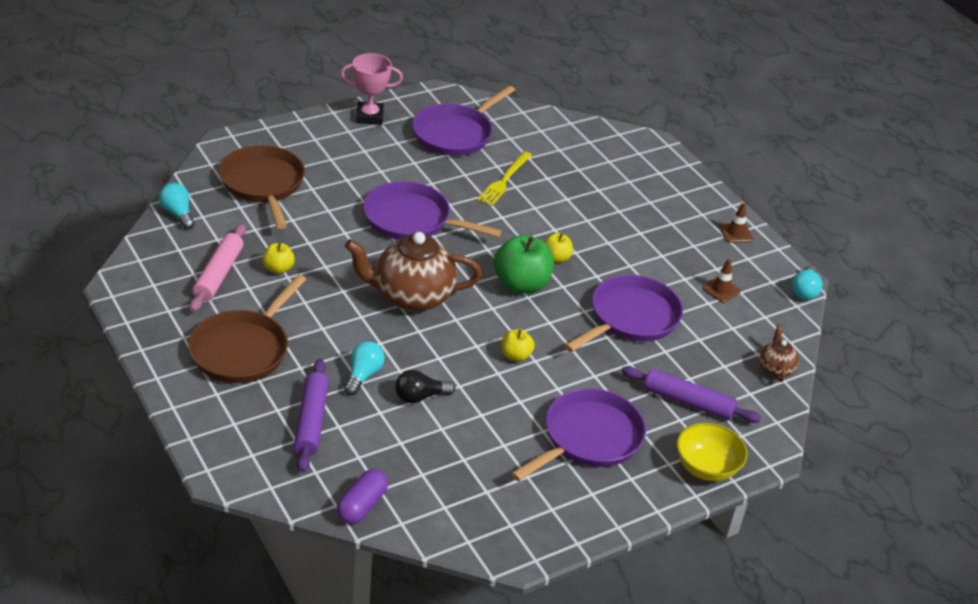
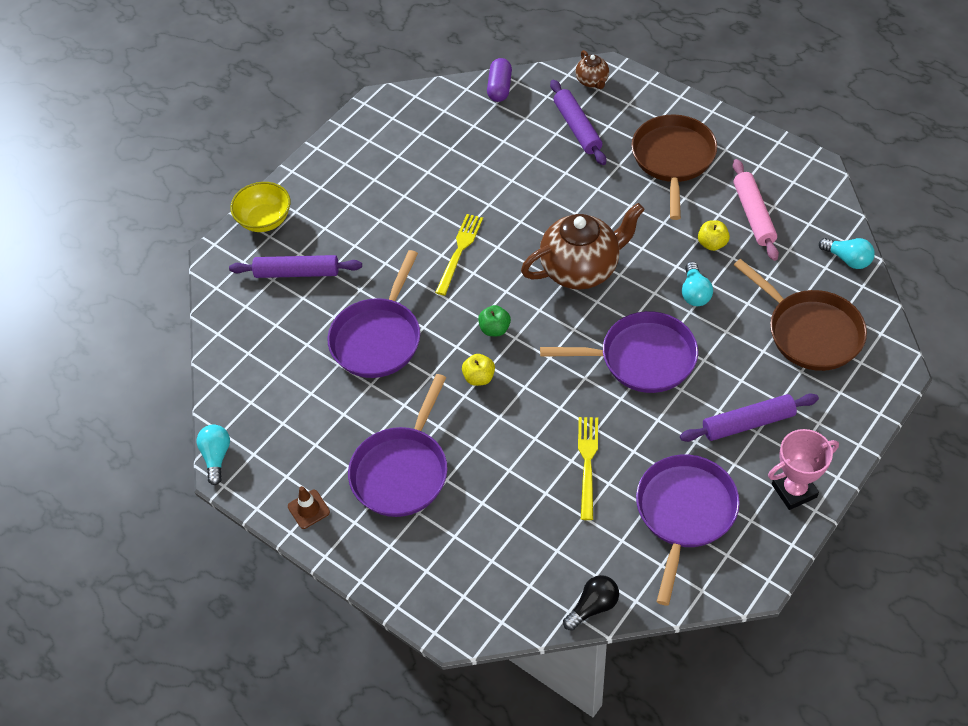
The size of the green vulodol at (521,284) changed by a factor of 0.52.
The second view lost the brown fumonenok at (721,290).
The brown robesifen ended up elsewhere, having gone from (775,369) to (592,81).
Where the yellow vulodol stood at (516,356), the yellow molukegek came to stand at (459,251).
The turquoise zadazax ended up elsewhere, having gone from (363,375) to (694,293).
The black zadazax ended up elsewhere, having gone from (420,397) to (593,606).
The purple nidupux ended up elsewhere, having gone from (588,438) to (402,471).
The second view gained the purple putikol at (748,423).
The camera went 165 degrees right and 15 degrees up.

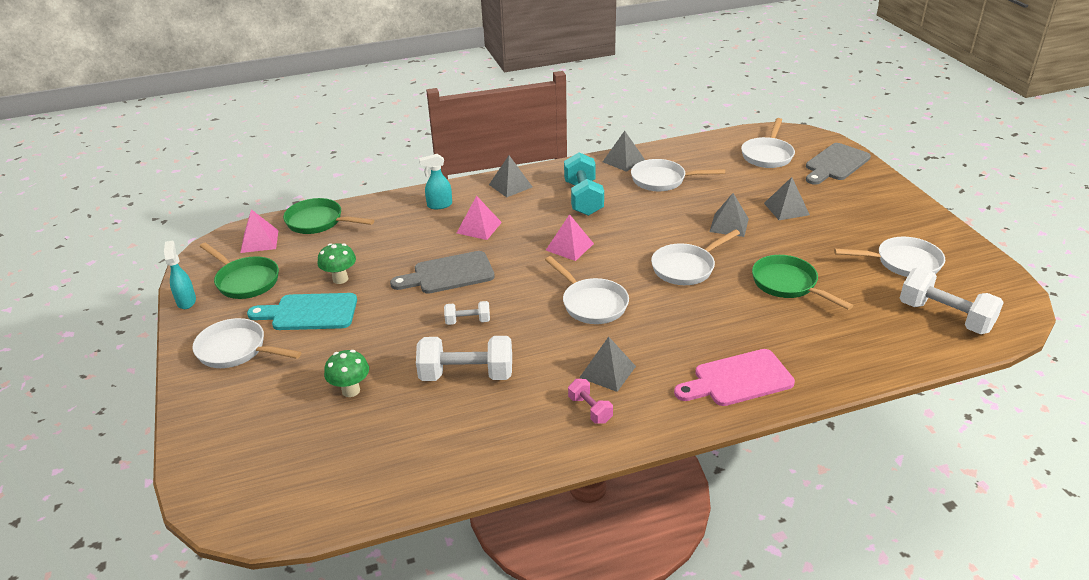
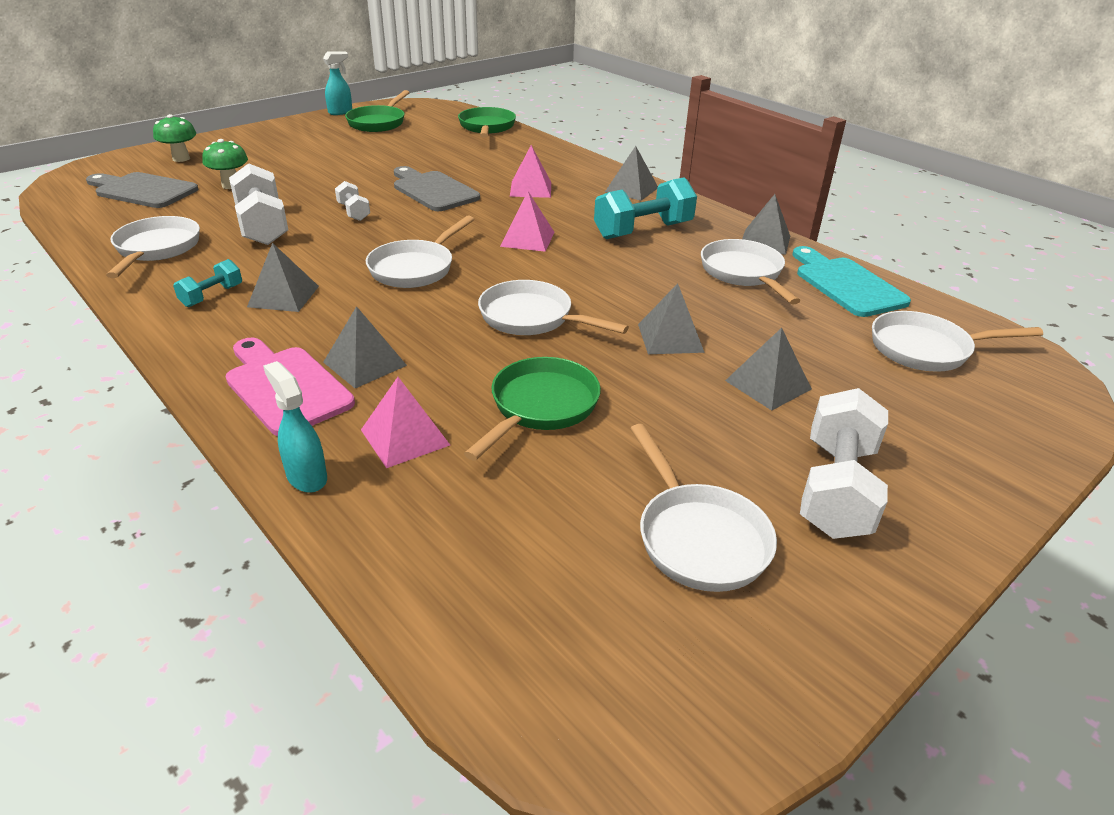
The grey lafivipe ended up elsewhere, having gone from (835,164) to (143,190).
The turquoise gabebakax ended up elsewhere, having gone from (439,205) to (306,477).
The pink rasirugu ended up elsewhere, having gone from (259,241) to (405,437).
The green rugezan ended up elsewhere, having gone from (340,279) to (181,159).
The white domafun ended up elsewhere, having gone from (945,317) to (836,489).
The turquoise lafivipe ended up elsewhere, having gone from (309,312) to (846,284).
The white nidupux ended up elsewhere, having gone from (236,350) to (156,249).
What was the pink domafun at (590,409) turned into the turquoise domafun at (212,296).
The second view gained the grey rasirugu at (365,364).
The camera went 65 degrees right and 0 degrees up.

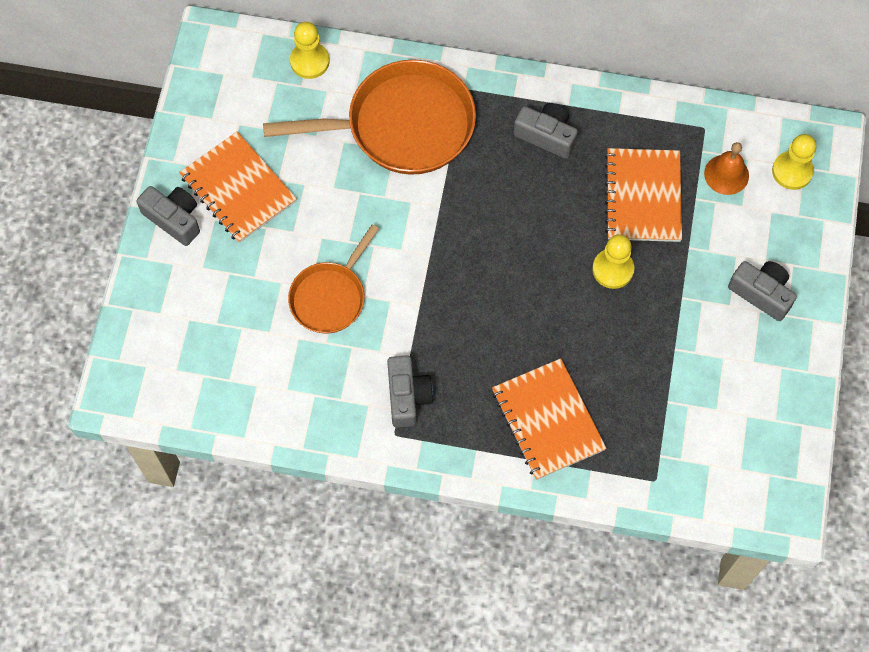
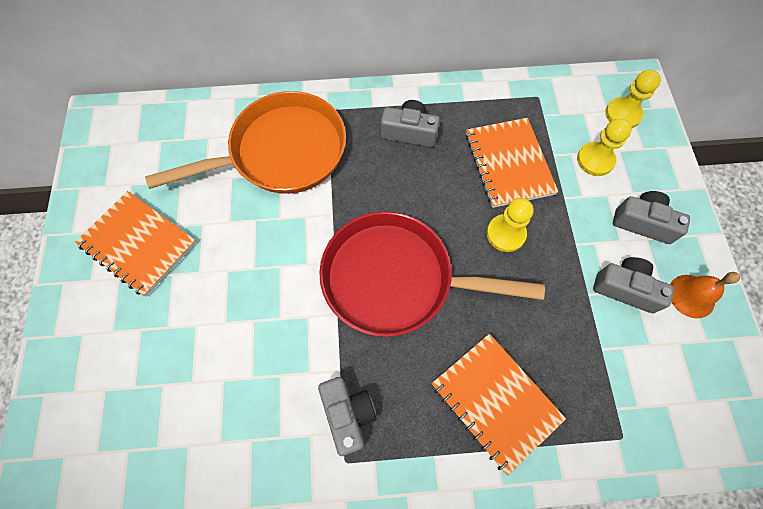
The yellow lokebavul ended up elsewhere, having gone from (309,61) to (595,160).
The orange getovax ended up elsewhere, having gone from (726,174) to (691,296).
The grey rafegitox ended up elsewhere, having gone from (174,219) to (625,288).
The second view lost the orange nidupux at (330,296).
The second view gained the red nidupux at (396,279).
The camera went 15 degrees left and 0 degrees up.

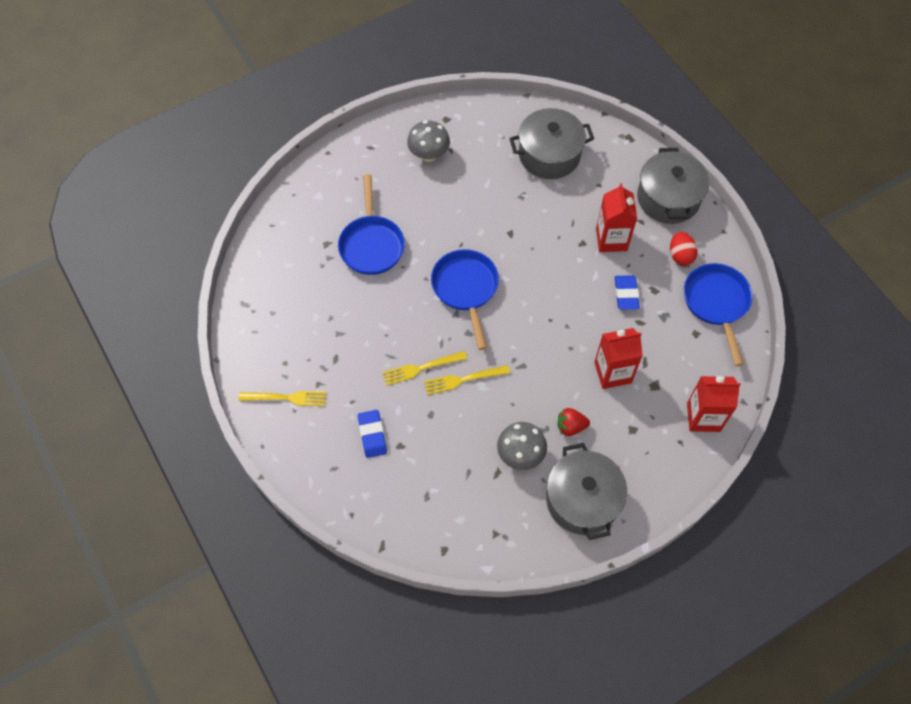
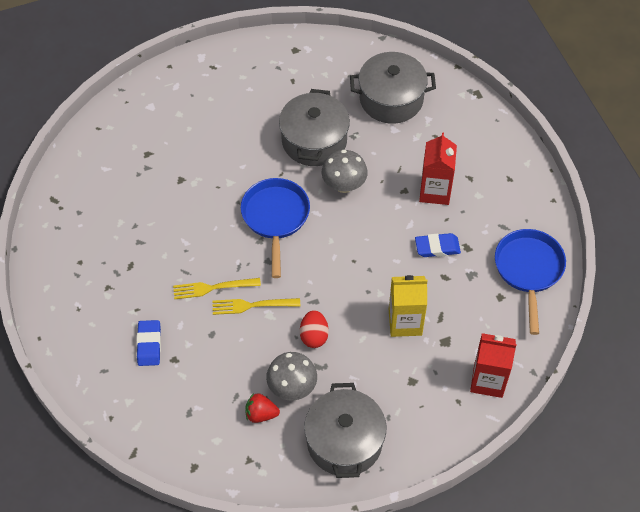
The grey rugezan ended up elsewhere, having gone from (429,155) to (344,185).
The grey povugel ended up elsewhere, having gone from (668,198) to (314,141).
The second view lost the blue nidupux at (371,244).
The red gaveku ended up elsewhere, having gone from (680,255) to (314,336).
The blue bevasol at (626,294) ended up facing another way, 75 degrees clockwise from before.
What was the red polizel at (612,372) turned into the yellow polizel at (405,322).
The second view lost the yellow molukegek at (287,398).
The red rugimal ended up elsewhere, having gone from (570,426) to (261,414).
The camera went 10 degrees right and 5 degrees down.

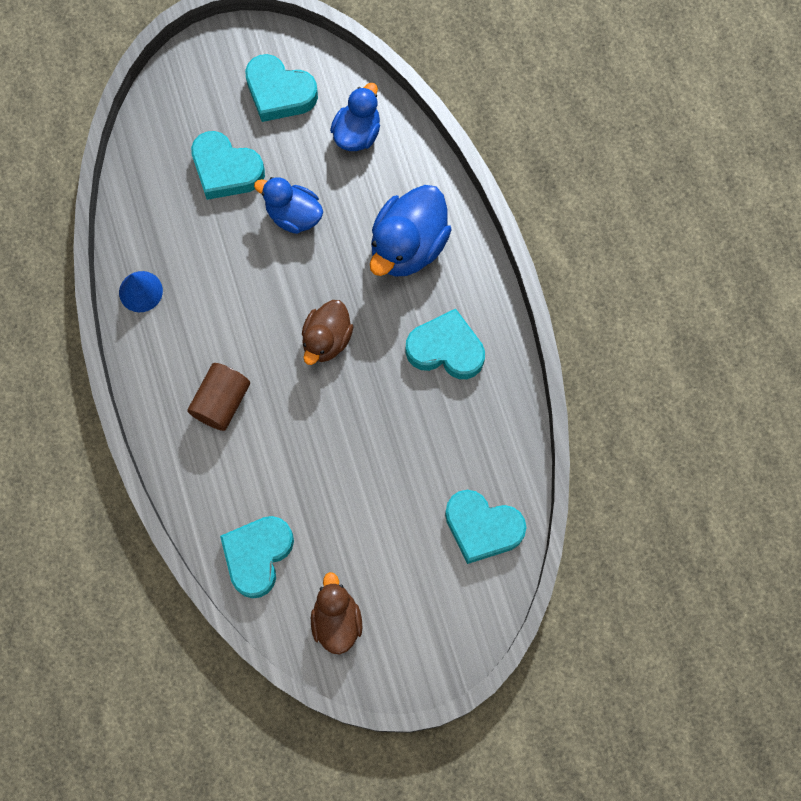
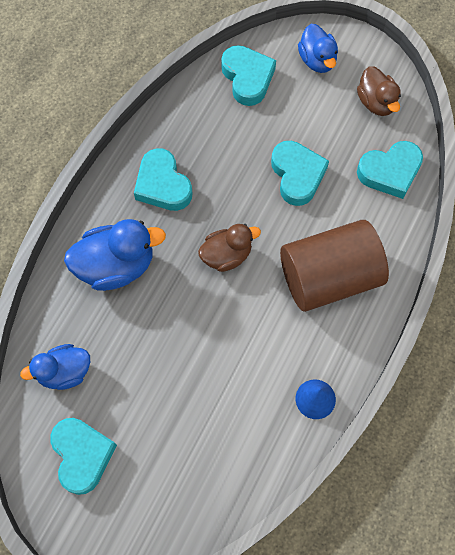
The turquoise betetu ended up elsewhere, having gone from (226,170) to (297,175).
The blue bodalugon ended up elsewhere, having gone from (293,215) to (317,60).
The size of the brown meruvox at (221,402) changed by a factor of 1.84.
The brown bodalugon at (336,620) ended up facing another way, 60 degrees counterclockwise from before.
The camera went 135 degrees left and 5 degrees down.

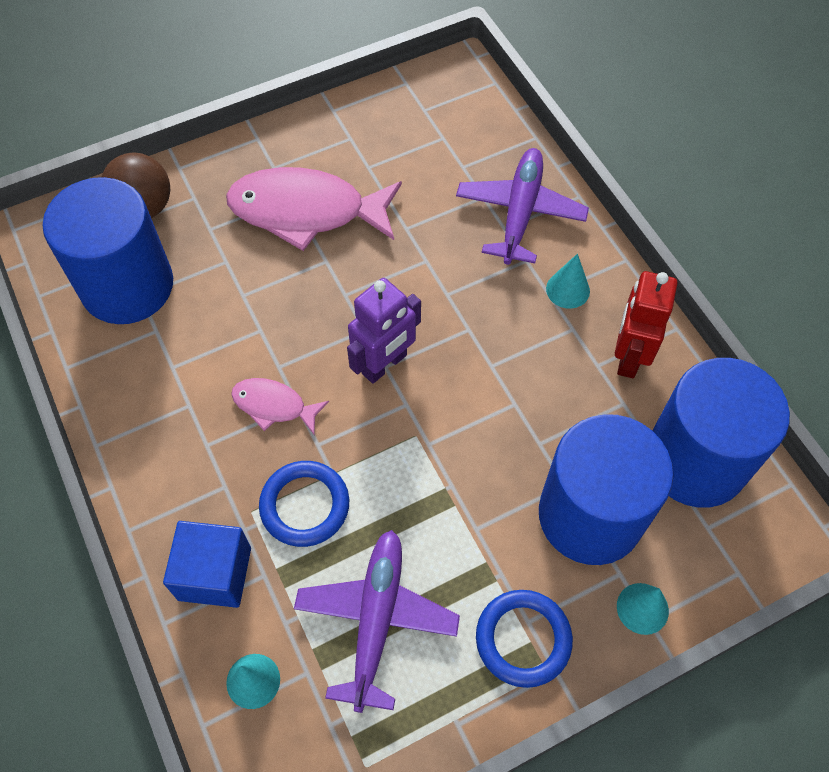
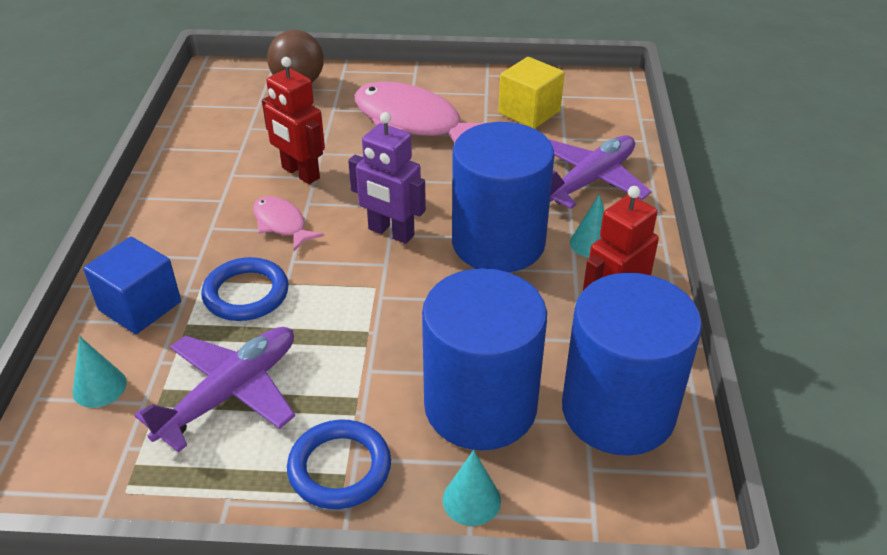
The blue meruvox ended up elsewhere, having gone from (127,286) to (498,243).
The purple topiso at (385,365) ended up facing another way, 45 degrees clockwise from before.
The second view gained the red topiso at (300,173).
The second view gained the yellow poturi at (529,112).
The camera went 30 degrees right and 20 degrees down.

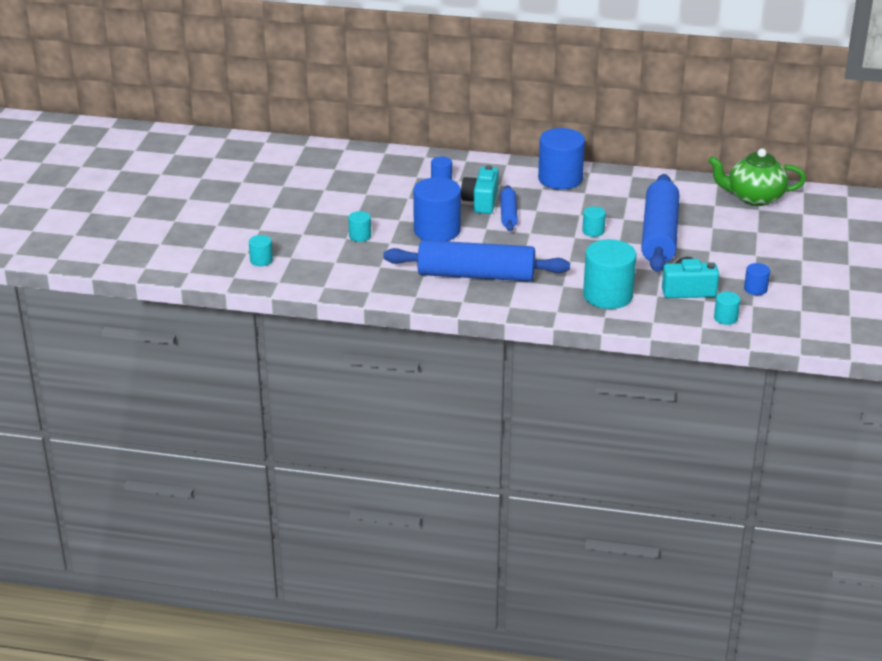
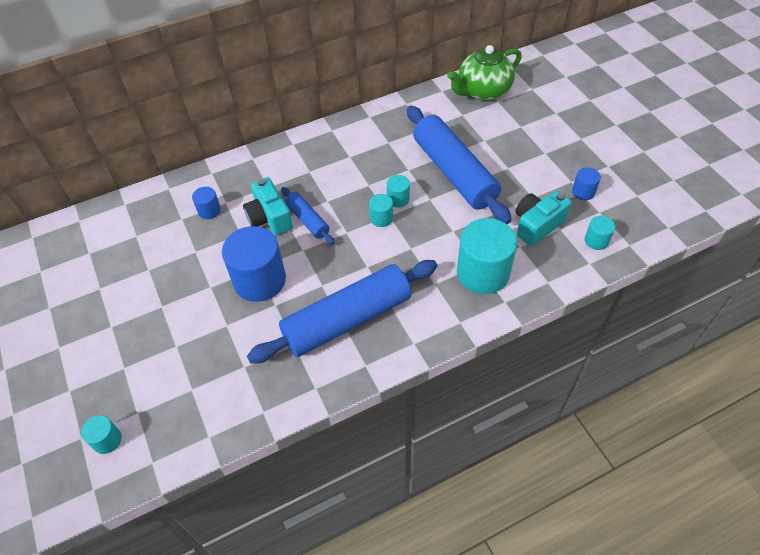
The second view lost the blue meruvox at (560,179).
The turquoise meruvox ended up elsewhere, having gone from (360,236) to (381,218).
The camera went 35 degrees left and 20 degrees up.

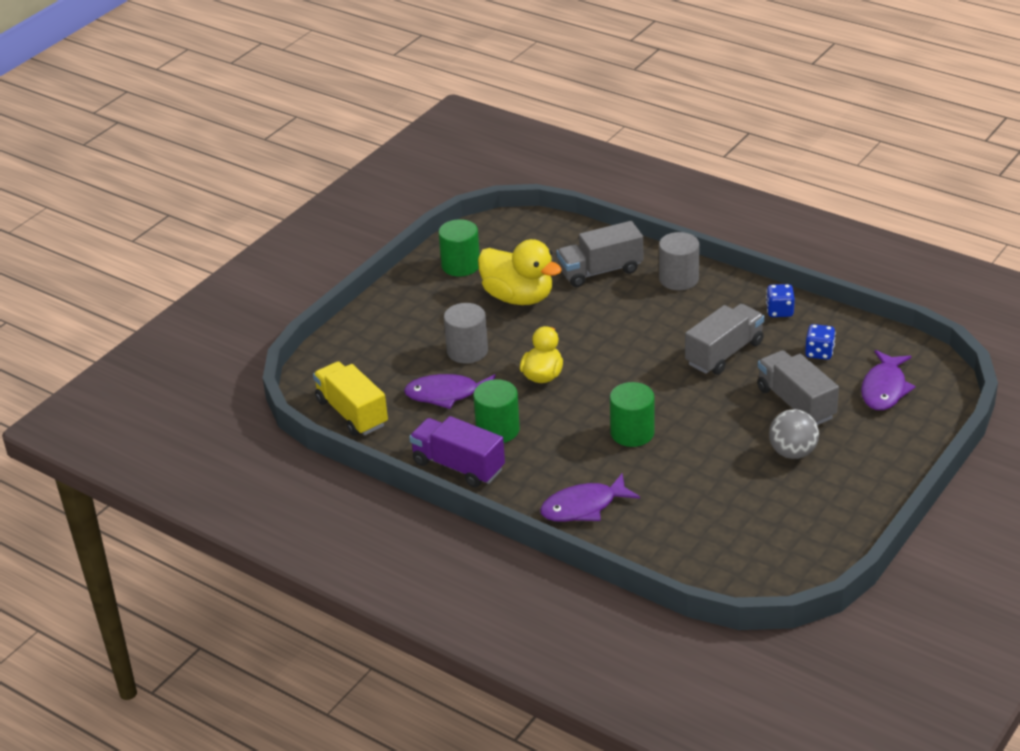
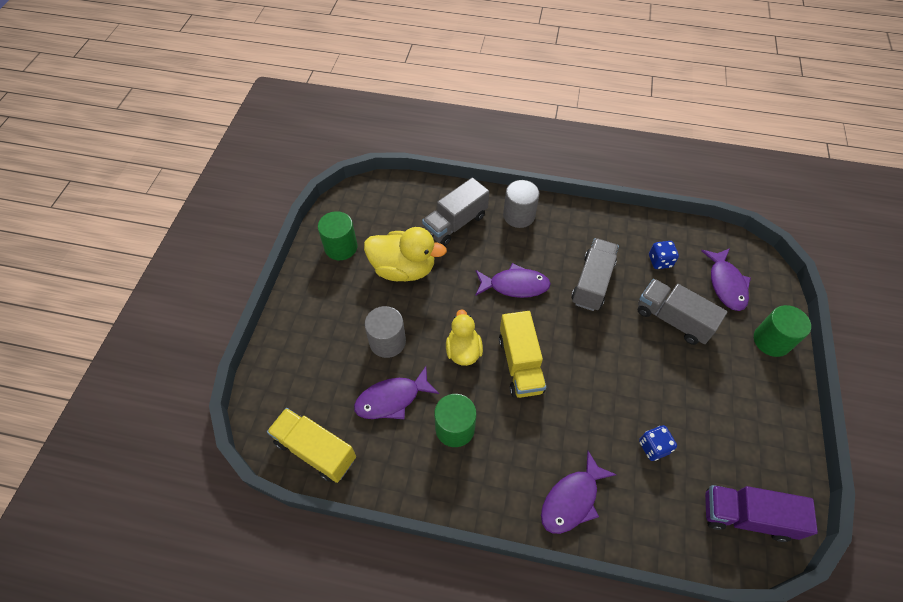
The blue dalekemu ended up elsewhere, having gone from (779,311) to (653,447).
The green meruvox ended up elsewhere, having gone from (632,433) to (771,341).
The second view lost the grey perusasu at (792,452).
The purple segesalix ended up elsewhere, having gone from (458,466) to (746,516).
The second view gained the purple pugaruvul at (515,285).
The second view gained the yellow segesalix at (520,364).
The camera went 25 degrees left and 20 degrees up.

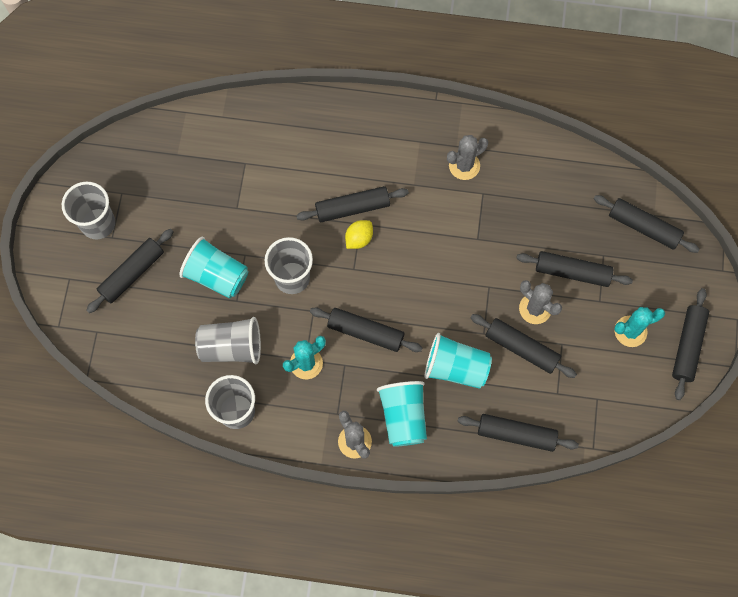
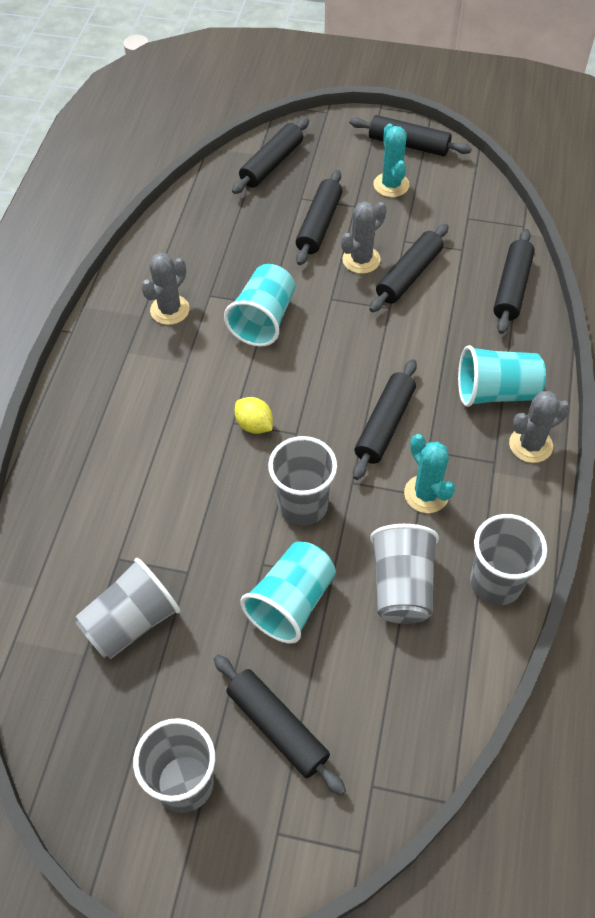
The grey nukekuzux at (464,166) ended up facing another way, 60 degrees clockwise from before.
The second view lost the black putikol at (352,208).
The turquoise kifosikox ended up elsewhere, having gone from (455,368) to (263,319).
The second view gained the grey kifosikox at (131,622).
The camera went 85 degrees left and 15 degrees down.

